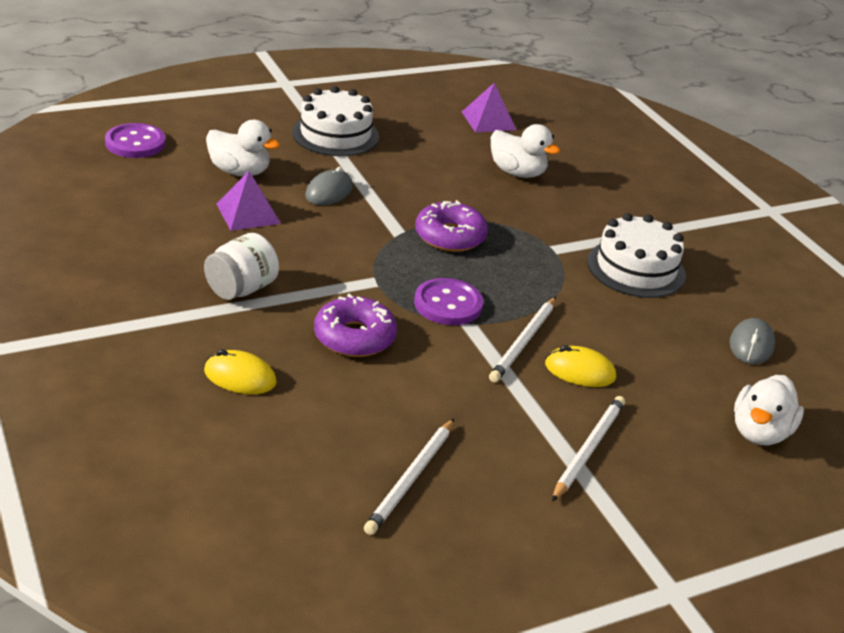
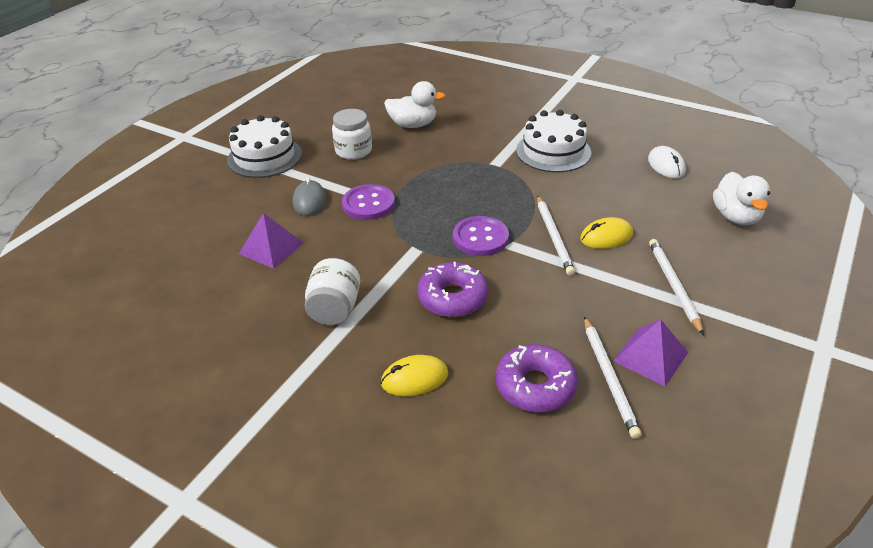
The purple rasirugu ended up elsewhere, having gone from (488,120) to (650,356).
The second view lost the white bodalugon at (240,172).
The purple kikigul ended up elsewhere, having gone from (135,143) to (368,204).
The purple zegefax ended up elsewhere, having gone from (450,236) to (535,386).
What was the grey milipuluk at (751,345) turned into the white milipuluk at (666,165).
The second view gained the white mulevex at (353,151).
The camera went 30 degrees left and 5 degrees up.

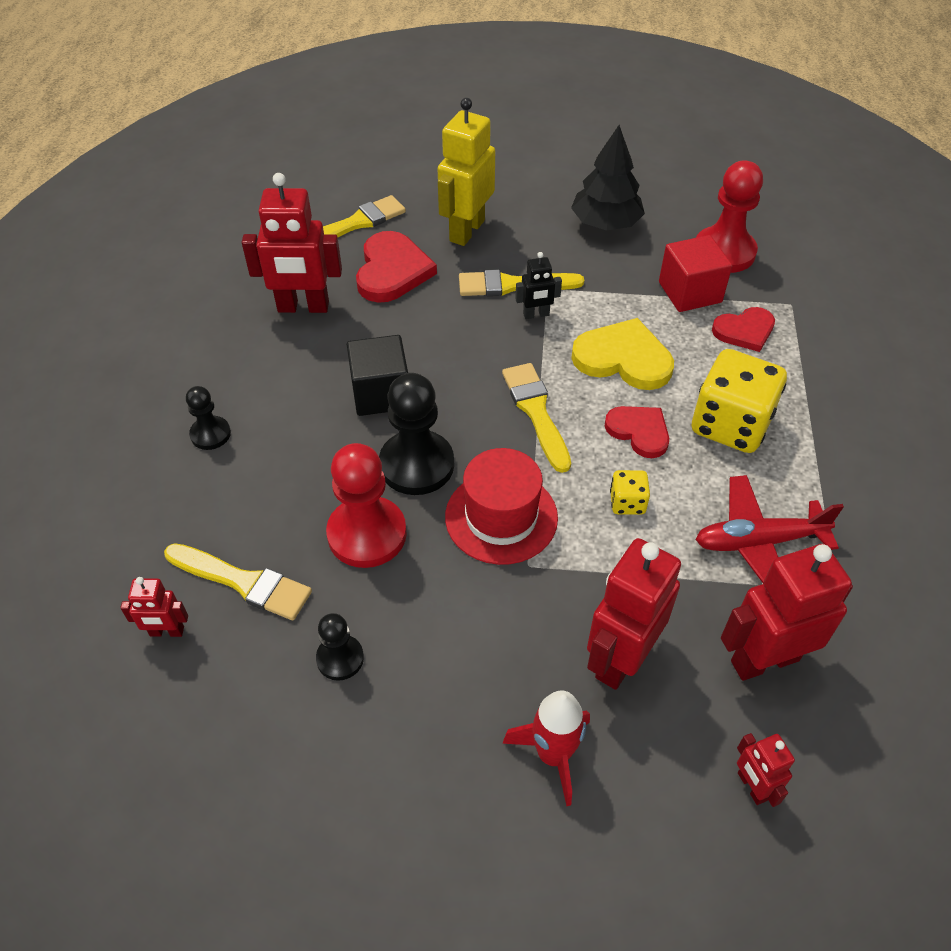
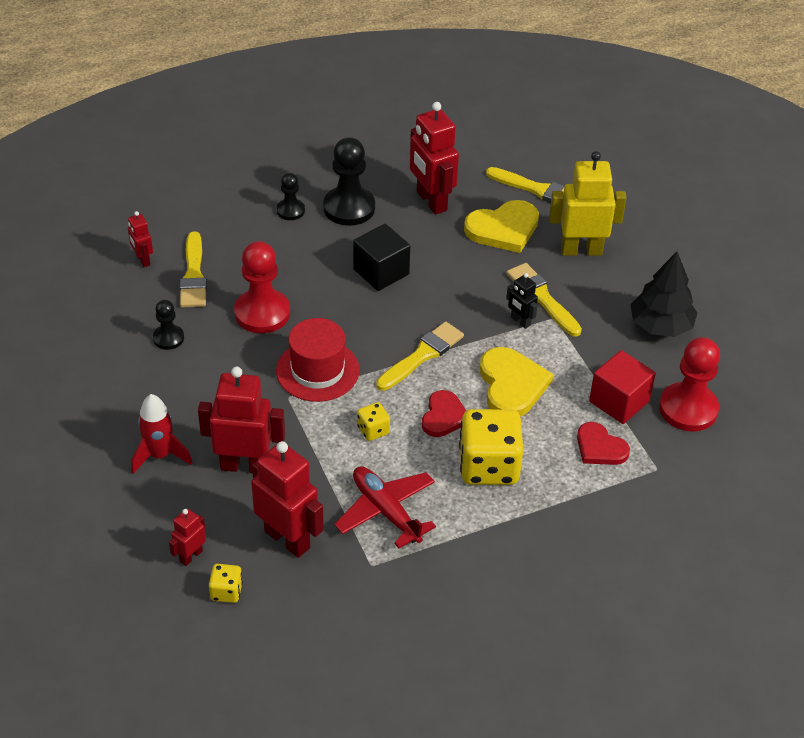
What was the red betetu at (392,271) turned into the yellow betetu at (503,229).
The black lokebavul ended up elsewhere, having gone from (416,465) to (349,208).
The second view gained the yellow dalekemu at (226,591).
The camera went 60 degrees right and 5 degrees down.

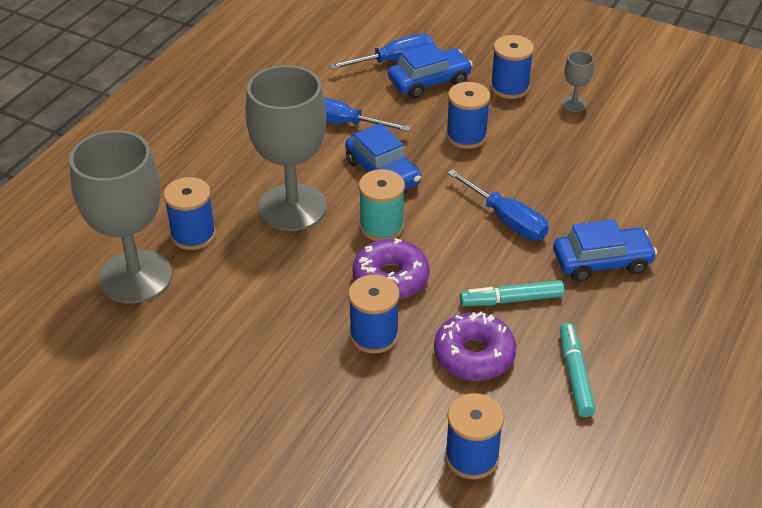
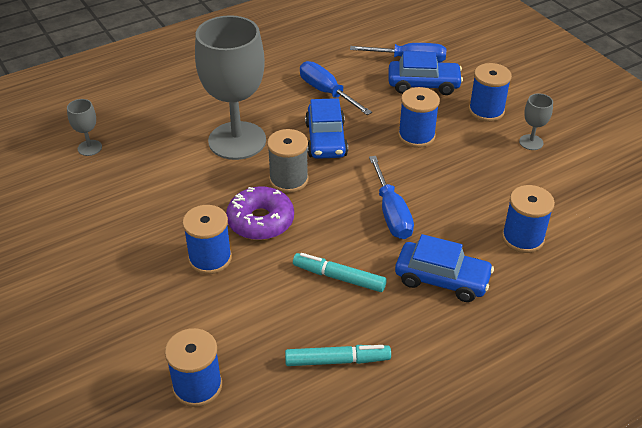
The size of the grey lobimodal at (136,277) changed by a factor of 0.41.
What was the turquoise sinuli at (381,226) turned into the grey sinuli at (289,180).
The blue sinuli ended up elsewhere, having gone from (193,235) to (522,238).
The second view lost the purple zegefax at (474,355).
The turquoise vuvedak at (575,375) ended up facing another way, 60 degrees clockwise from before.
The camera went 30 degrees right and 0 degrees up.

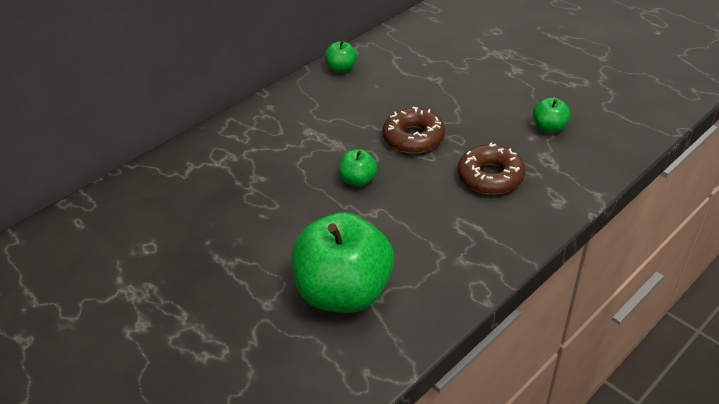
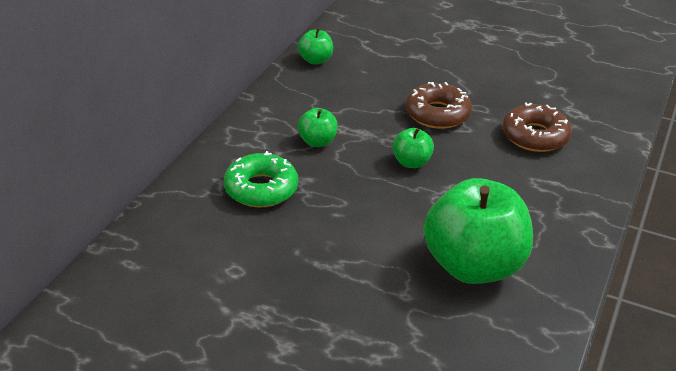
The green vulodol ended up elsewhere, having gone from (549,128) to (317,142).
The second view gained the green zegefax at (261,189).
The camera went 25 degrees left and 5 degrees down.

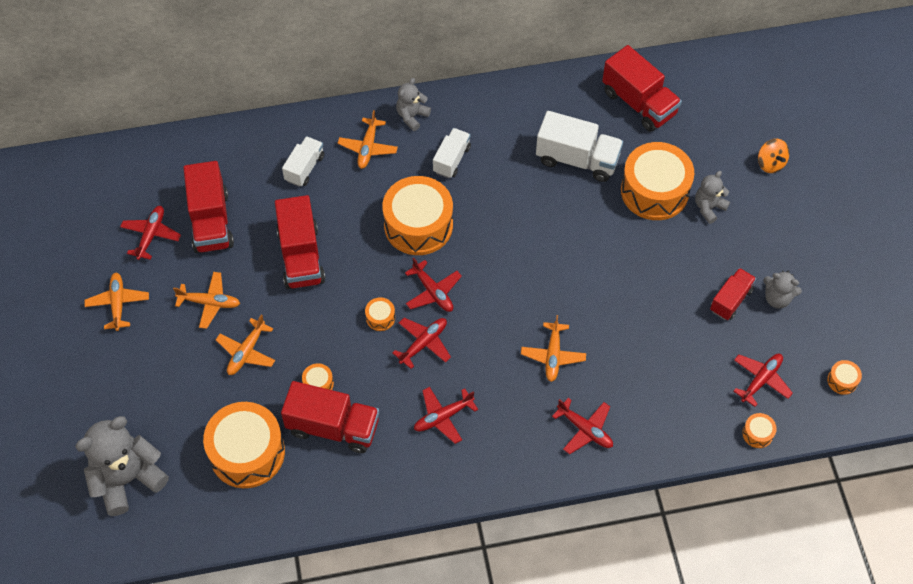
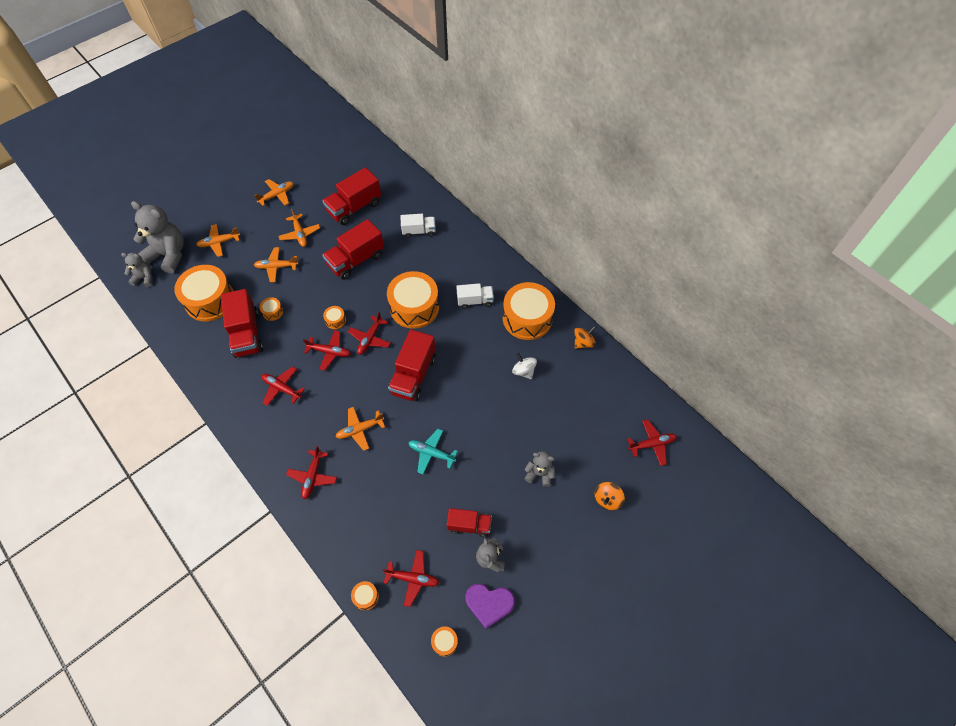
The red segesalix ended up elsewhere, having gone from (639,103) to (413,375).
The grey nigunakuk ended up elsewhere, having gone from (412,116) to (144,278).
The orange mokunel ended up elsewhere, having gone from (368,148) to (219,243).
Where the white segesalix stood at (577,159), the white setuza came to stand at (523,371).
The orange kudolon ended up elsewhere, having gone from (654,191) to (527,318).
The red mokunel ended up elsewhere, having gone from (151,235) to (652,444).
The second view gained the orange setuza at (583,342).
The second view gained the turquoise mokunel at (431,453).
The second view gained the purple betetu at (489,604).
The camera went 60 degrees right and 0 degrees up.

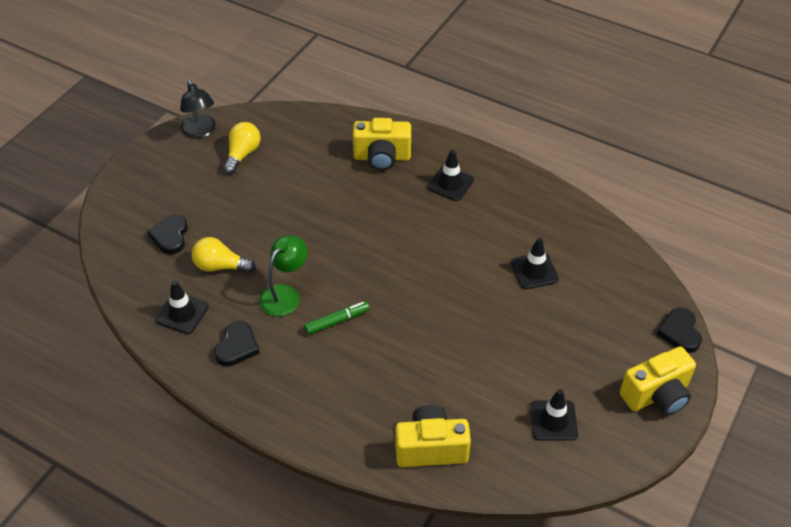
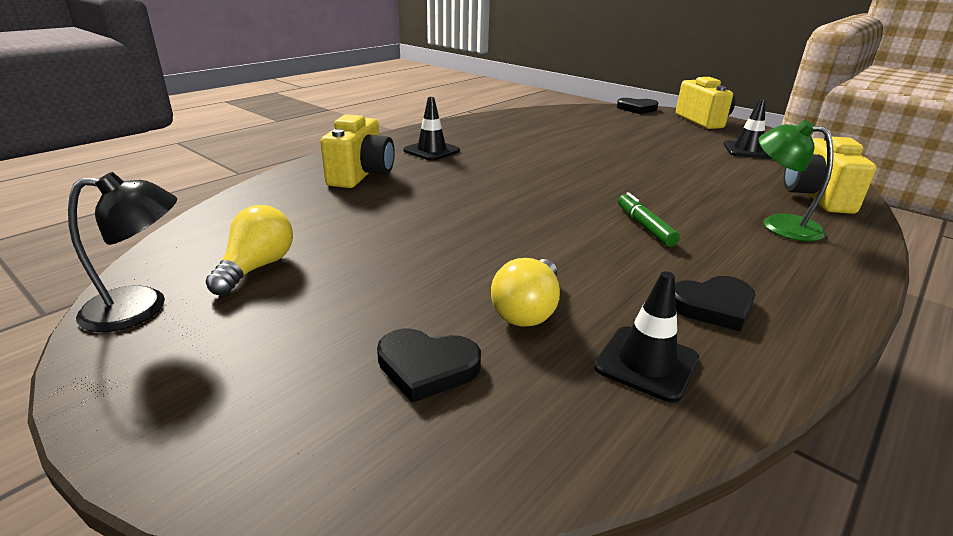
The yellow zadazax at (242,154) ended up facing another way, 75 degrees clockwise from before.
The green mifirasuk ended up elsewhere, having gone from (285,294) to (779,224).
The second view lost the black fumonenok at (534,271).
The black betetu at (237,346) ended up facing another way, 135 degrees clockwise from before.
The camera went 80 degrees left and 20 degrees down.

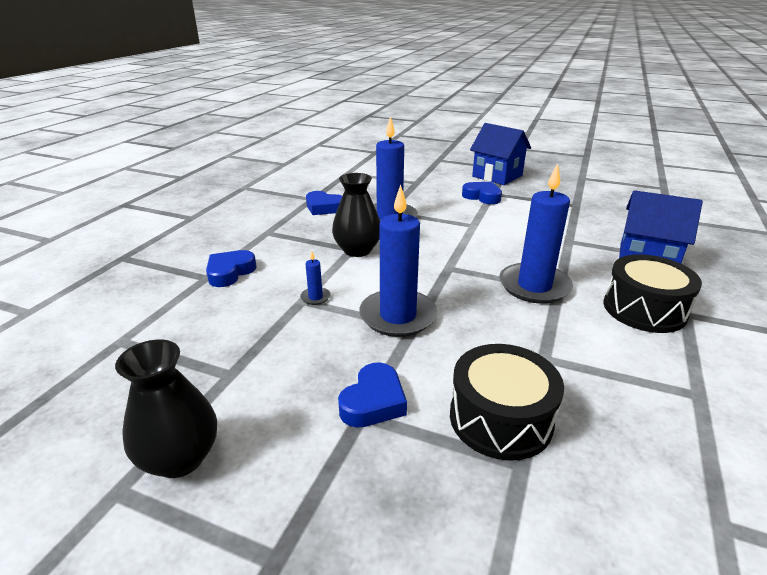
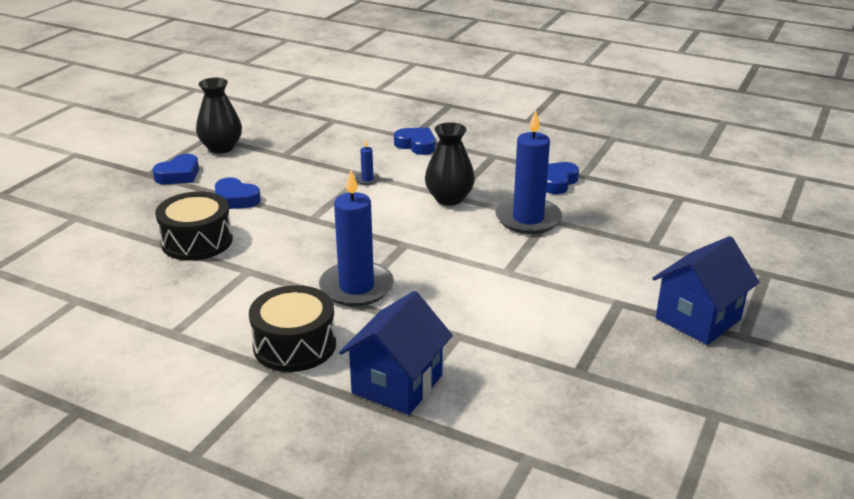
The blue betetu ended up elsewhere, having gone from (482,197) to (179,175).
The second view lost the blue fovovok at (398,316).
The camera went 95 degrees right and 0 degrees up.

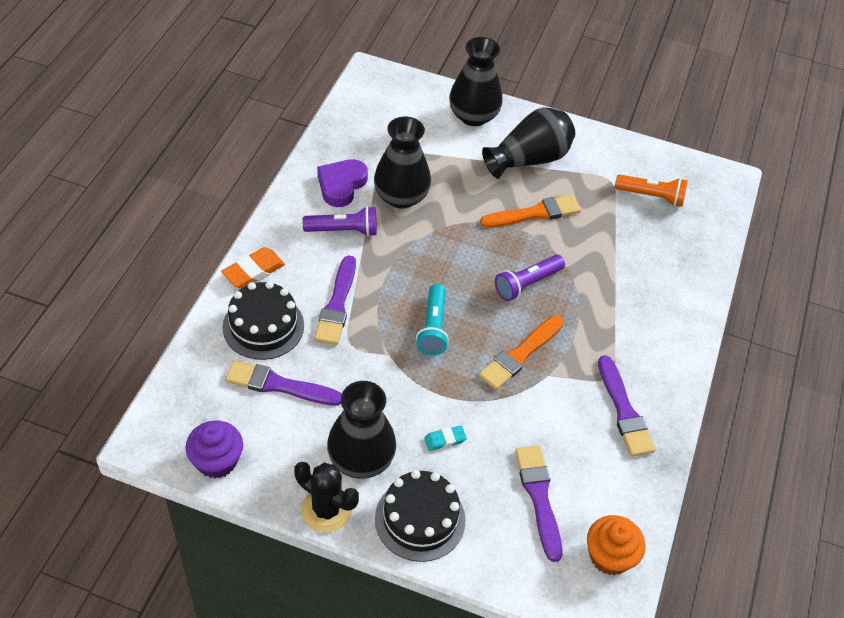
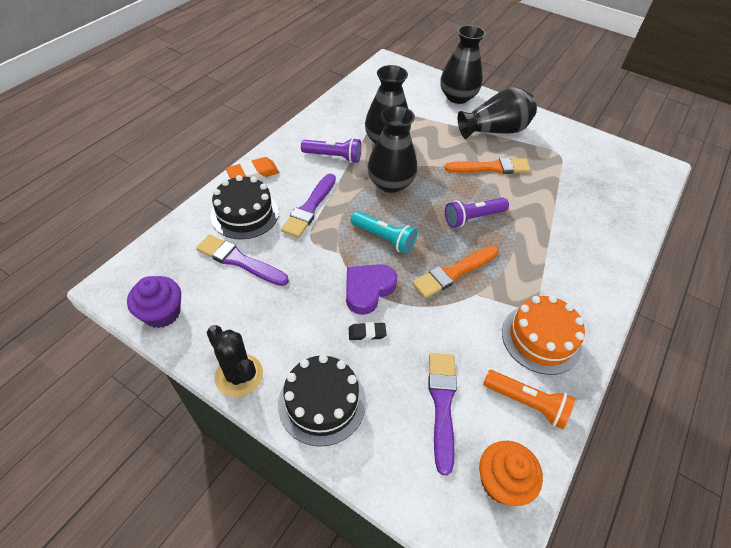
The purple betetu ended up elsewhere, having gone from (341,185) to (368,289).
The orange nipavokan ended up elsewhere, having gone from (651,196) to (526,403).
The turquoise nipavokan at (433,327) ended up facing another way, 75 degrees counterclockwise from before.
Where the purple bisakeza stood at (624,411), the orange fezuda came to stand at (541,338).
The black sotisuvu ended up elsewhere, having gone from (361,459) to (390,183).
What was the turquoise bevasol at (445,440) turned into the black bevasol at (367,333).
The camera went 15 degrees right and 0 degrees up.

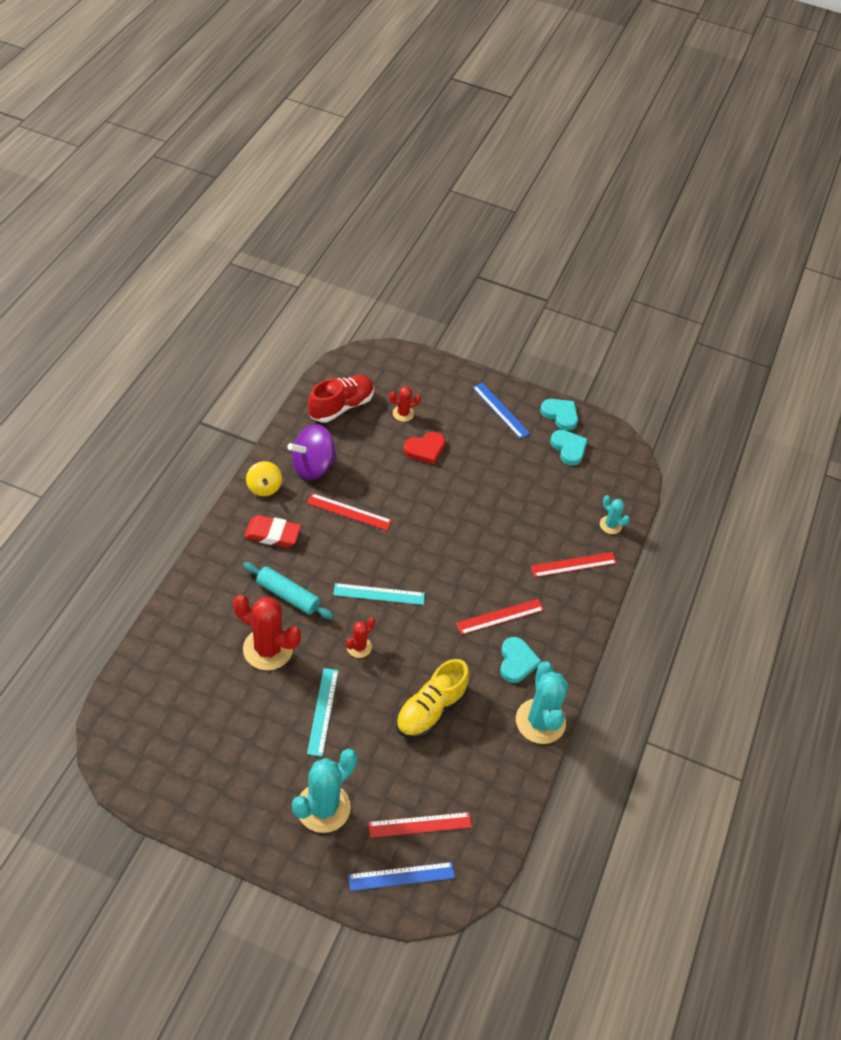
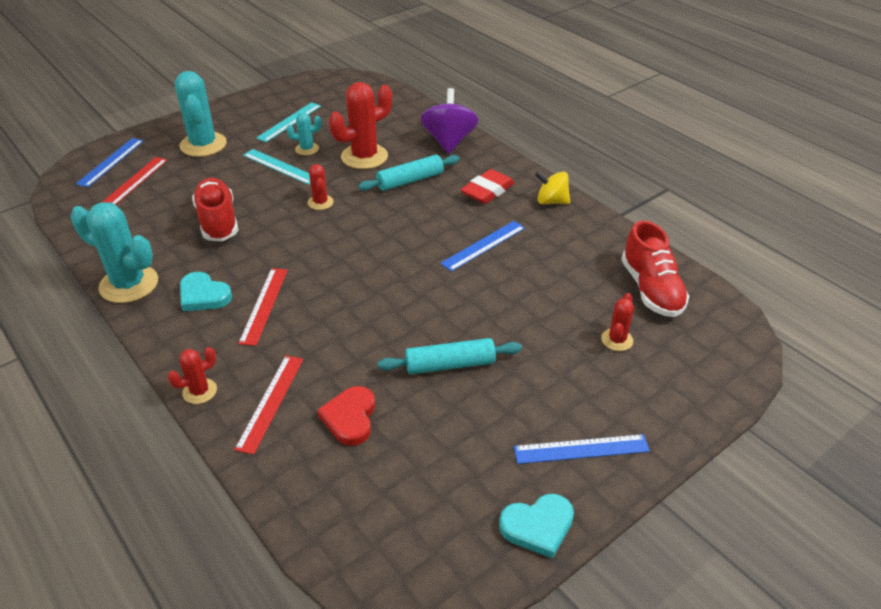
The purple setuza ended up elsewhere, having gone from (313,466) to (449,141).
The second view lost the turquoise betetu at (568,448).
The red betetu ended up elsewhere, having gone from (425,449) to (350,418).
What was the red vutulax at (349,512) turned into the blue vutulax at (483,245).
The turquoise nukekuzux ended up elsewhere, having gone from (610,525) to (307,149).
The turquoise vutulax ended up elsewhere, having gone from (379,594) to (289,122).
What was the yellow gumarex at (430,710) turned into the red gumarex at (218,221).
The second view gained the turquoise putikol at (450,365).
The second view gained the red nukekuzux at (200,391).
The camera went 125 degrees right and 10 degrees down.

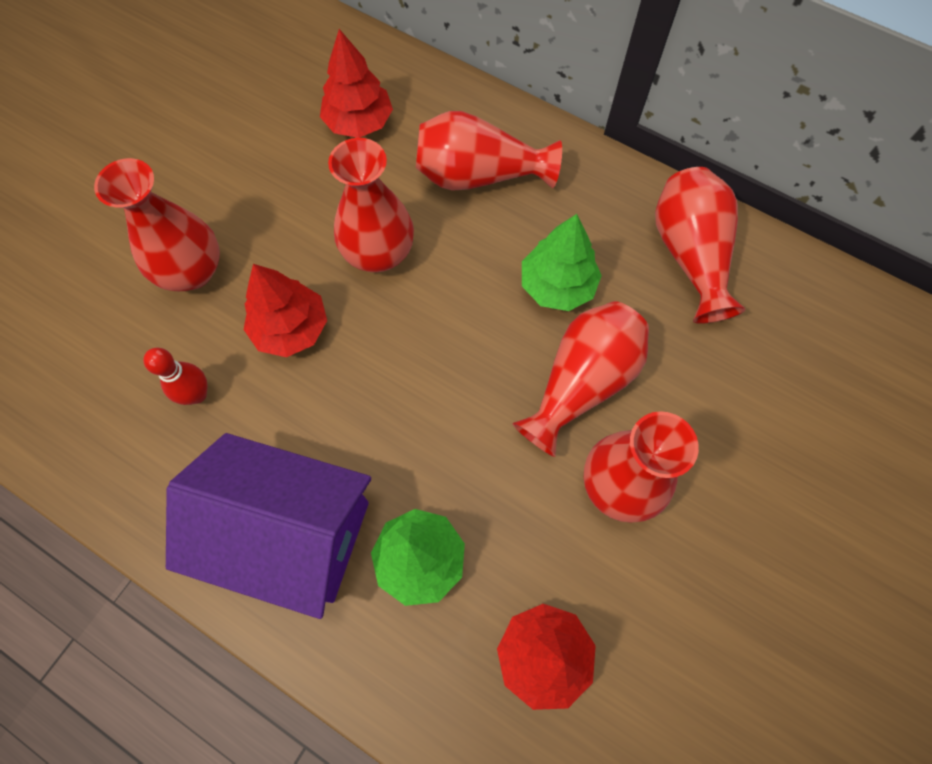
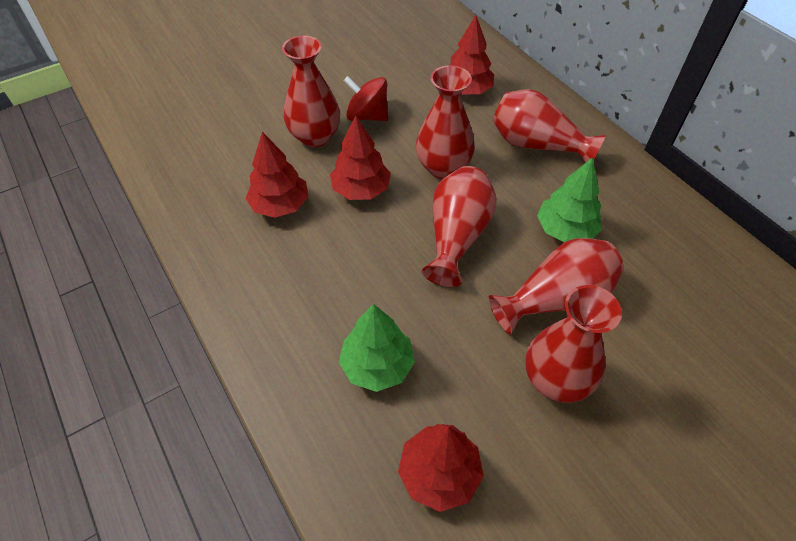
The red sotisuvu ended up elsewhere, having gone from (689,255) to (457,236).
Where the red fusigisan stood at (197,394), the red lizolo came to stand at (280,205).
The second view lost the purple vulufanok at (290,532).
The second view gained the red setuza at (367,116).
The camera went 25 degrees right and 15 degrees down.

